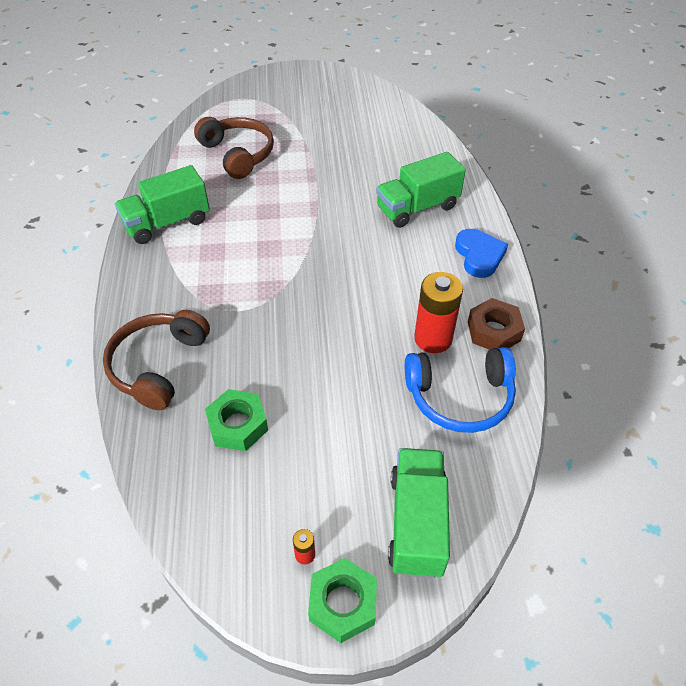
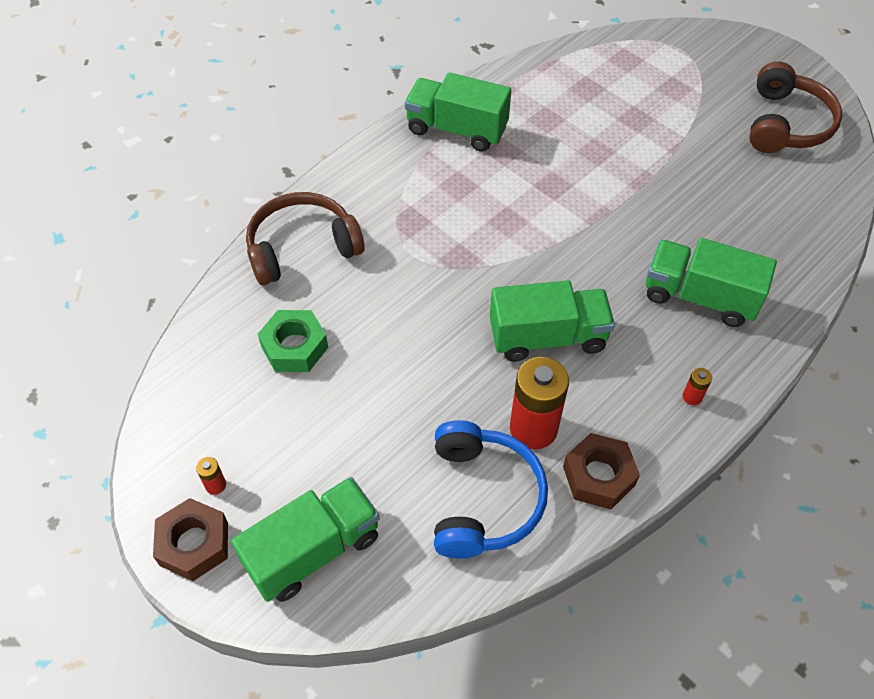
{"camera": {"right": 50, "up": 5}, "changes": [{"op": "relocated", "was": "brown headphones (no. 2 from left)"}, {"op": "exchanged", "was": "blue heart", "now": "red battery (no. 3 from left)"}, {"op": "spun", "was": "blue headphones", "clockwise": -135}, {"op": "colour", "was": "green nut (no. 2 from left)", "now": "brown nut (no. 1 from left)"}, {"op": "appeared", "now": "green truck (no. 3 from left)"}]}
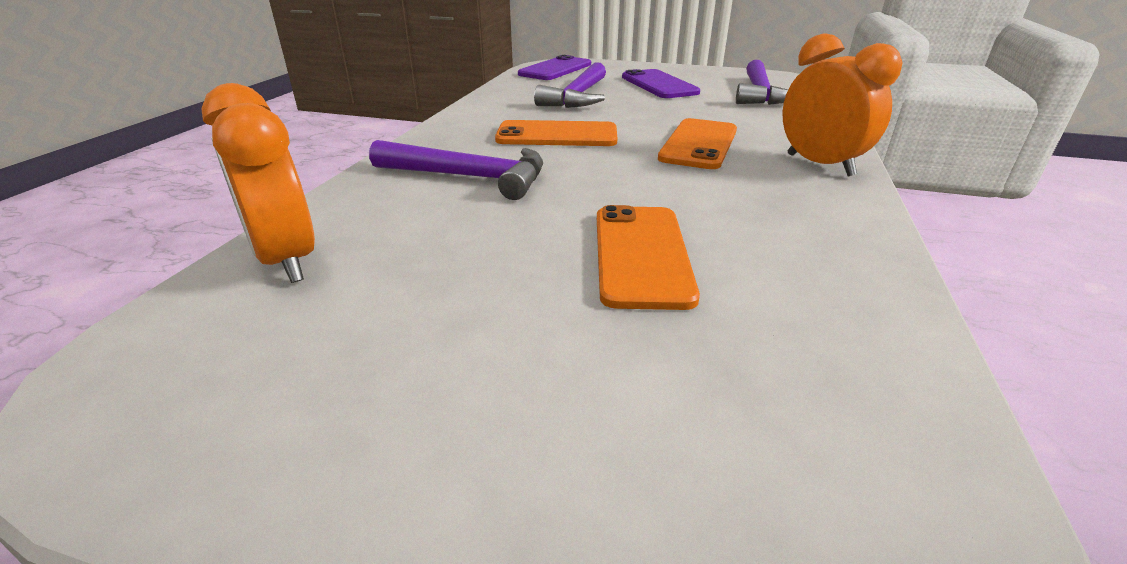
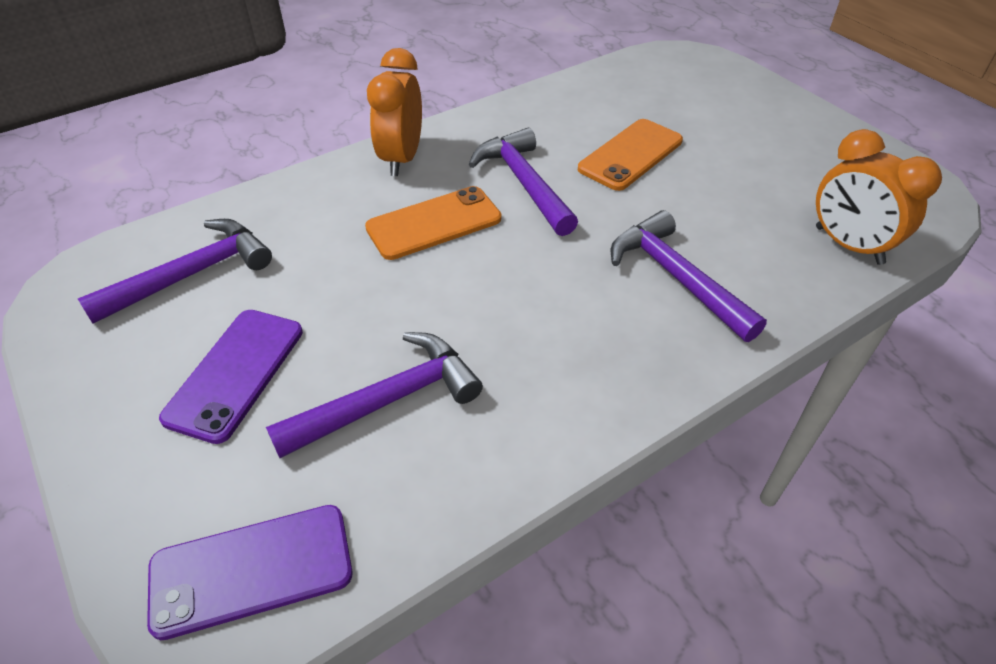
{"camera": {"right": -140, "up": 15}, "changes": [{"op": "spun", "was": "orange clock (no. 1 from left in the first image)", "clockwise": 135}, {"op": "missing", "was": "orange phone (no. 1 from left)"}, {"op": "appeared", "now": "purple hammer (no. 3 from left)"}]}
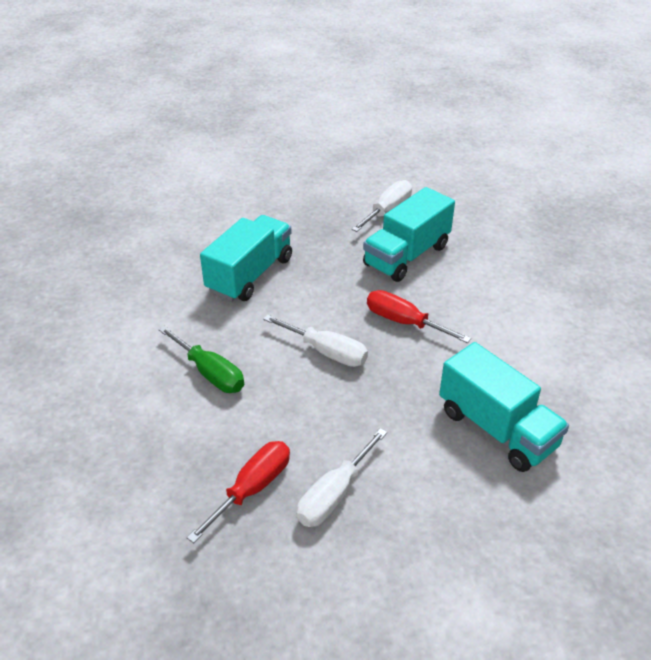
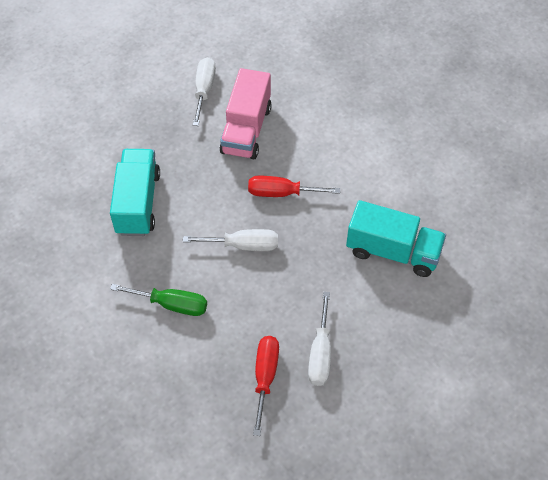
{"camera": {"right": -30, "up": 15}, "changes": [{"op": "colour", "was": "turquoise truck (no. 2 from left)", "now": "pink truck"}]}
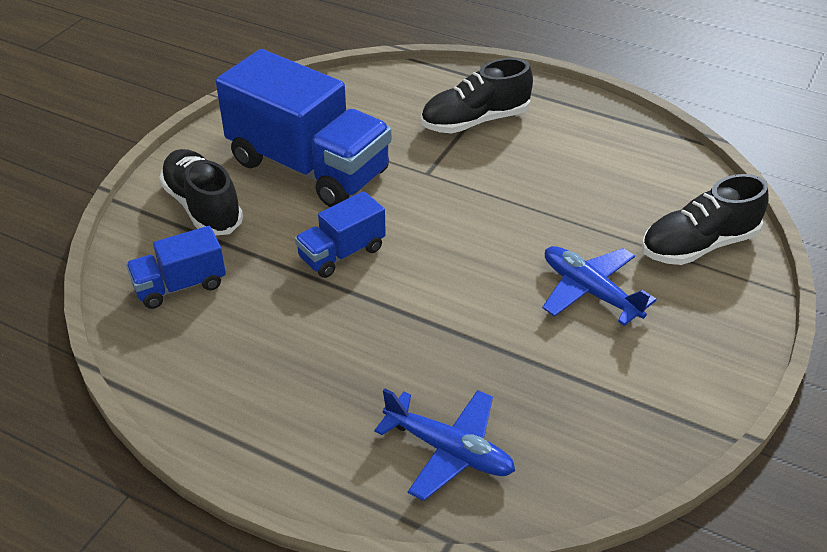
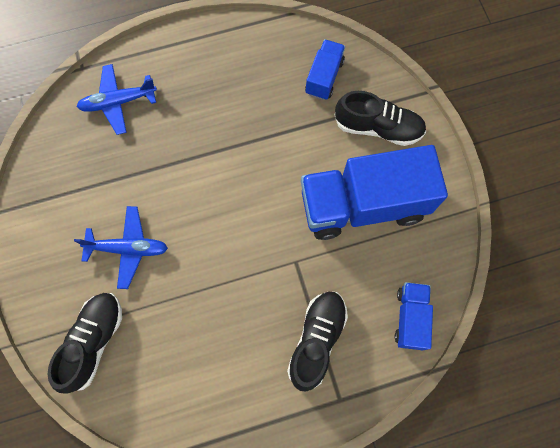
{"camera": {"right": 135, "up": 30}, "changes": [{"op": "relocated", "was": "blue truck (no. 3 from left)"}]}
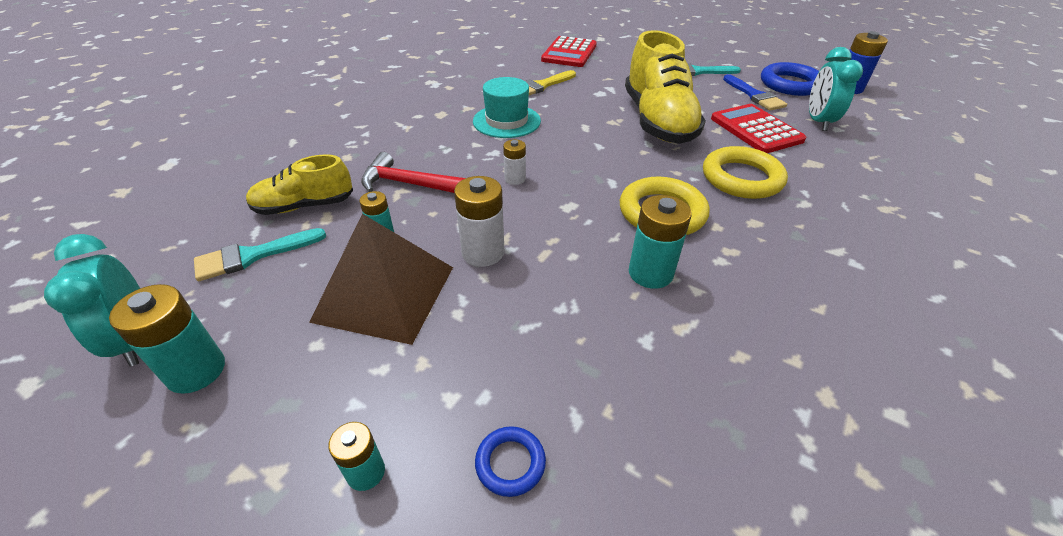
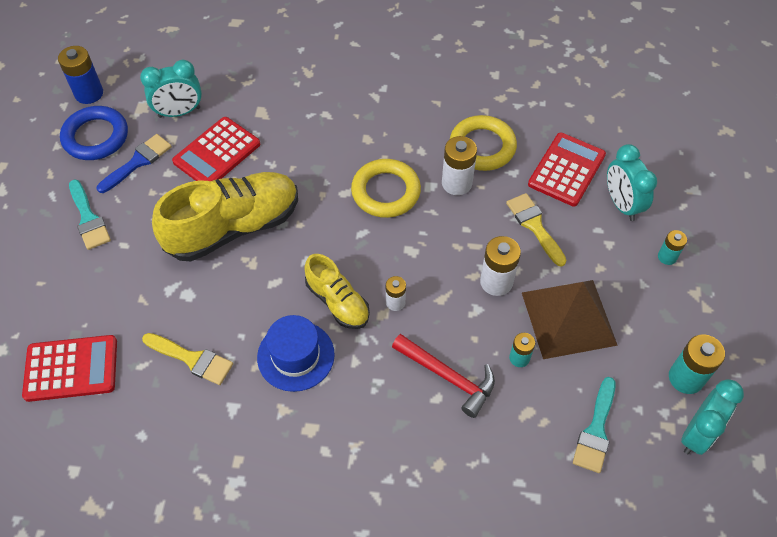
{"camera": {"right": -115, "up": 15}, "changes": [{"op": "colour", "was": "turquoise hat", "now": "blue hat"}, {"op": "relocated", "was": "yellow ring (no. 2 from left)"}, {"op": "spun", "was": "red hammer", "clockwise": -45}, {"op": "relocated", "was": "yellow shoe (no. 1 from left in the first image)", "now": "yellow shoe (no. 2 from left)"}, {"op": "colour", "was": "turquoise battery (no. 4 from left)", "now": "white battery (no. 2 from left)"}, {"op": "spun", "was": "turquoise brush (no. 1 from left in the first image)", "clockwise": 75}, {"op": "exchanged", "was": "blue ring (no. 1 from left)", "now": "turquoise clock (no. 2 from left)"}, {"op": "appeared", "now": "red calculator (no. 3 from left)"}, {"op": "appeared", "now": "yellow brush (no. 2 from left)"}]}
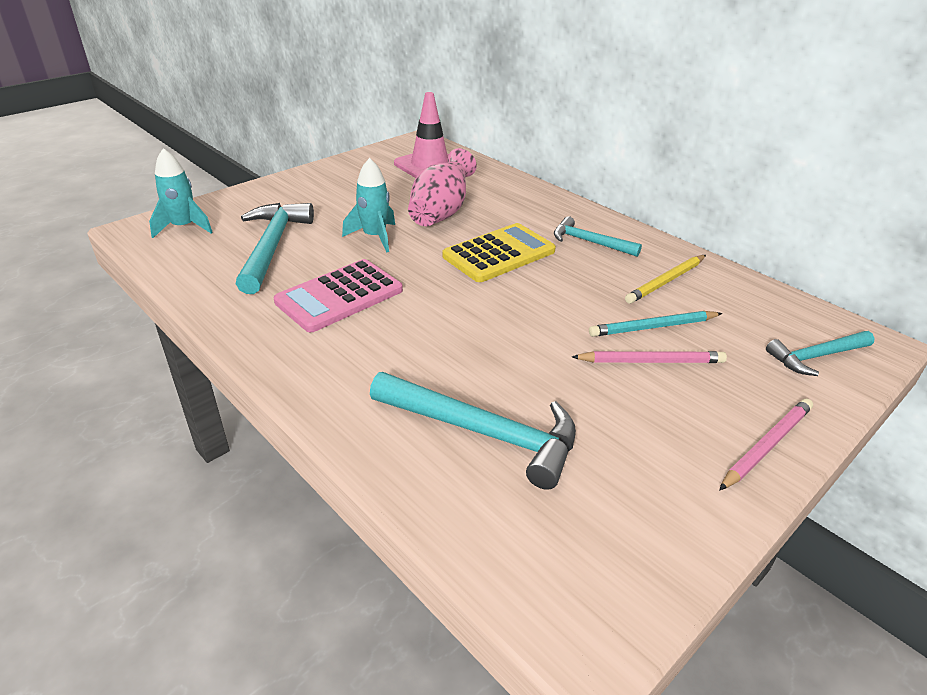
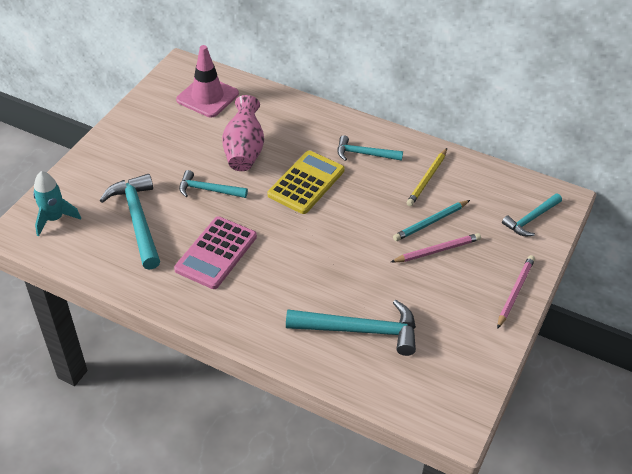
{"camera": {"right": -20, "up": 10}, "changes": [{"op": "exchanged", "was": "turquoise rocket (no. 2 from left)", "now": "turquoise hammer (no. 2 from left)"}]}
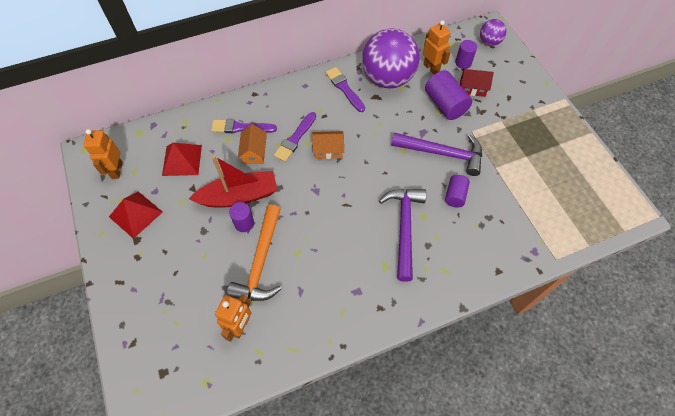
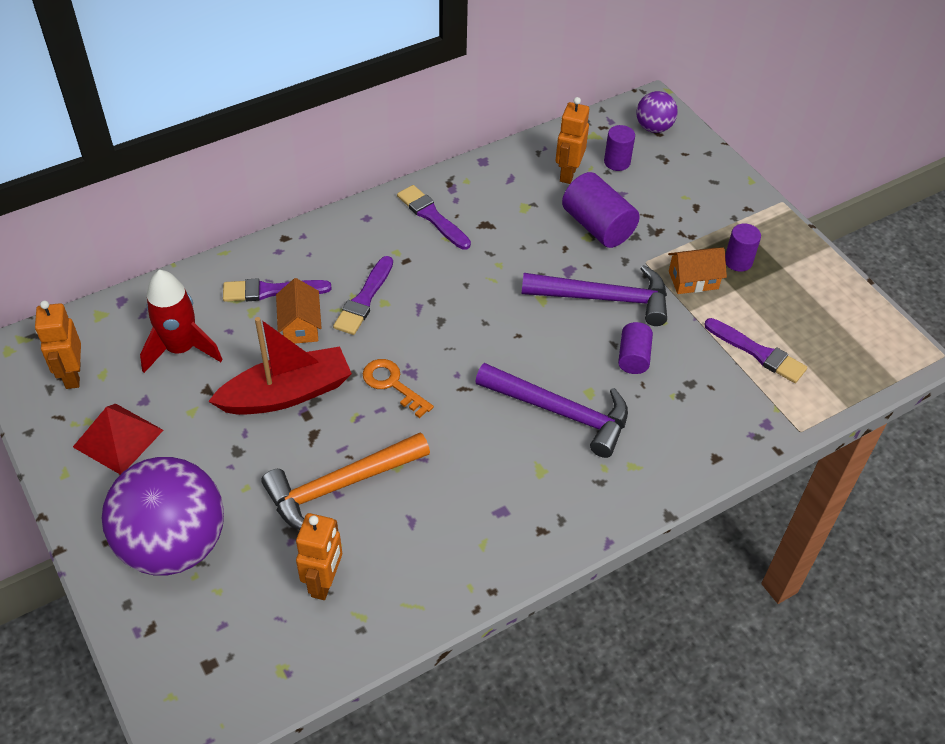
{"camera": {"right": -10, "up": -10}, "changes": [{"op": "spun", "was": "orange robot (no. 3 from left)", "clockwise": -120}, {"op": "relocated", "was": "purple ball (no. 1 from left)"}, {"op": "missing", "was": "red house"}, {"op": "relocated", "was": "orange house (no. 2 from left)"}, {"op": "exchanged", "was": "red pyramid (no. 2 from left)", "now": "red rocket"}, {"op": "spun", "was": "purple hammer (no. 1 from left)", "clockwise": 120}, {"op": "relocated", "was": "purple cylinder (no. 1 from left in the first image)", "now": "purple cylinder (no. 4 from left)"}, {"op": "spun", "was": "orange hammer", "clockwise": 60}, {"op": "appeared", "now": "purple brush (no. 4 from left)"}, {"op": "appeared", "now": "orange key"}]}
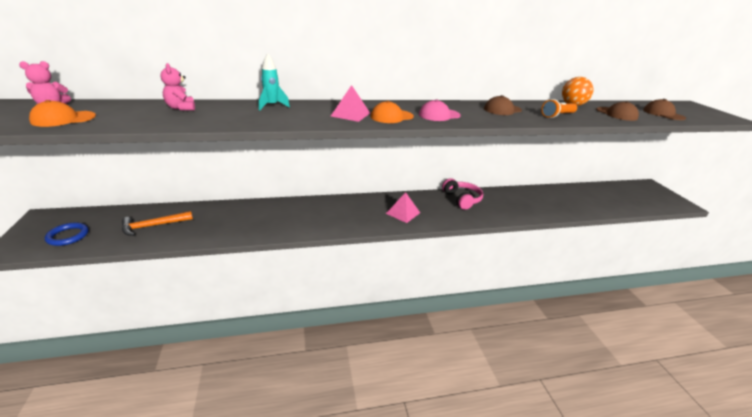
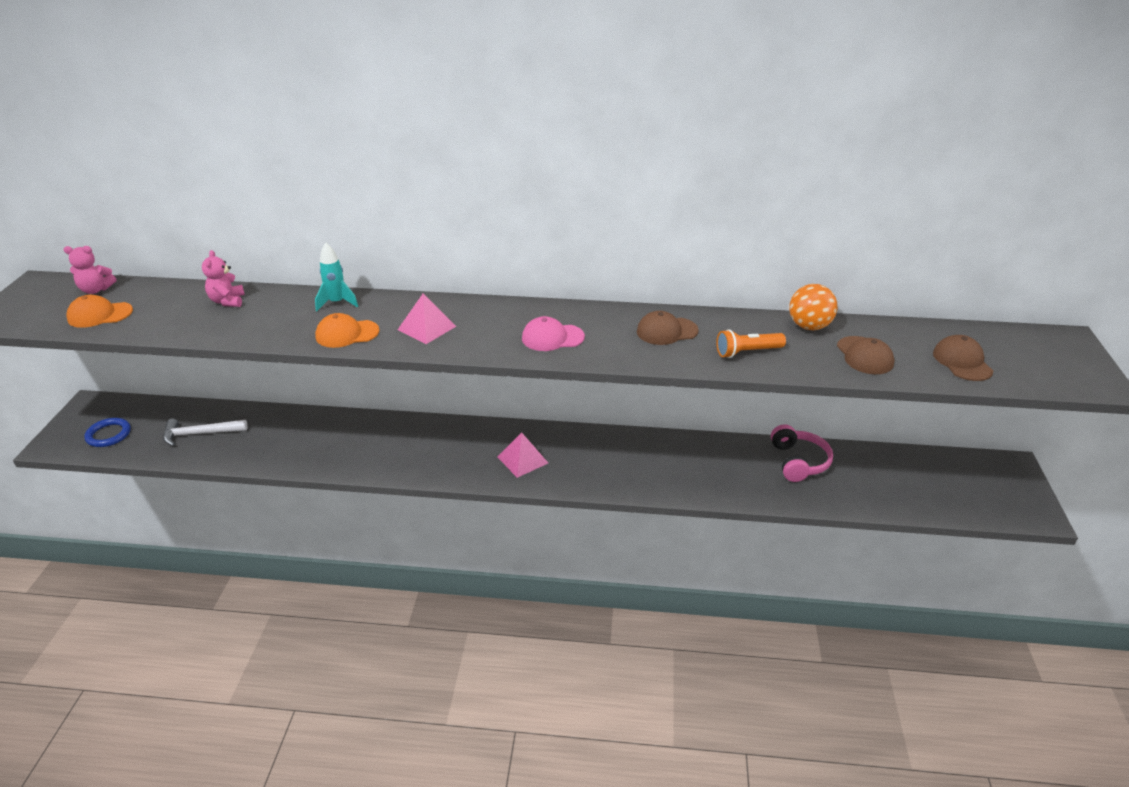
{"camera": {"right": 20, "up": 5}, "changes": [{"op": "relocated", "was": "orange cap (no. 2 from left)"}, {"op": "relocated", "was": "pink headphones"}, {"op": "colour", "was": "orange hammer", "now": "white hammer"}]}
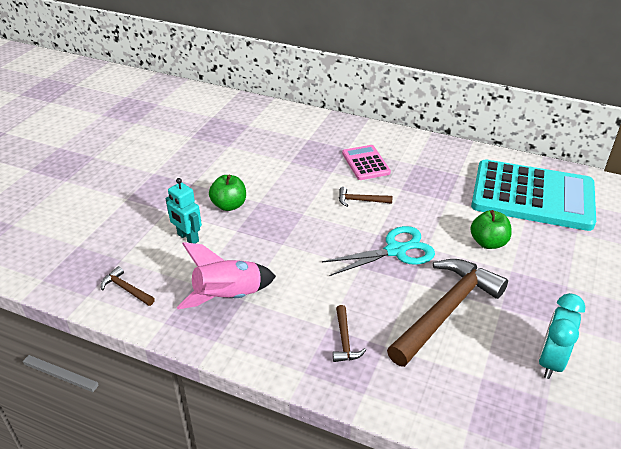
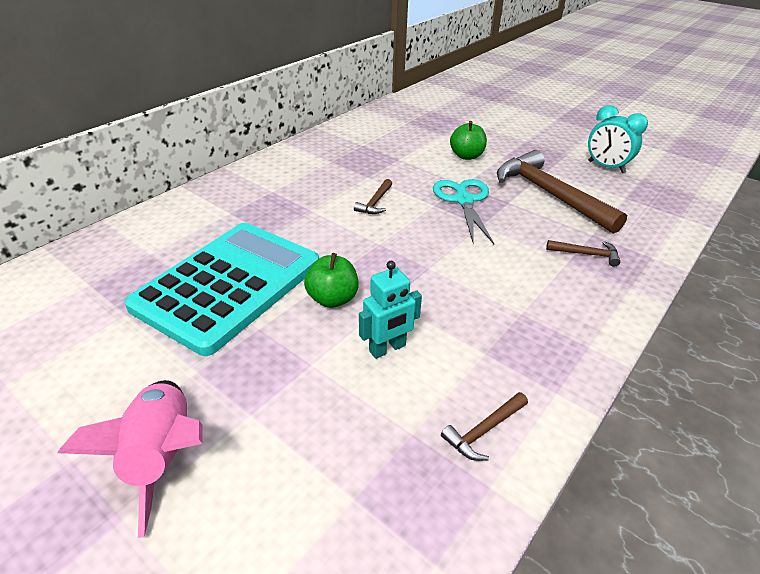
{"camera": {"right": -75, "up": 0}, "changes": [{"op": "missing", "was": "pink calculator"}, {"op": "relocated", "was": "turquoise calculator"}, {"op": "relocated", "was": "pink rocket"}]}
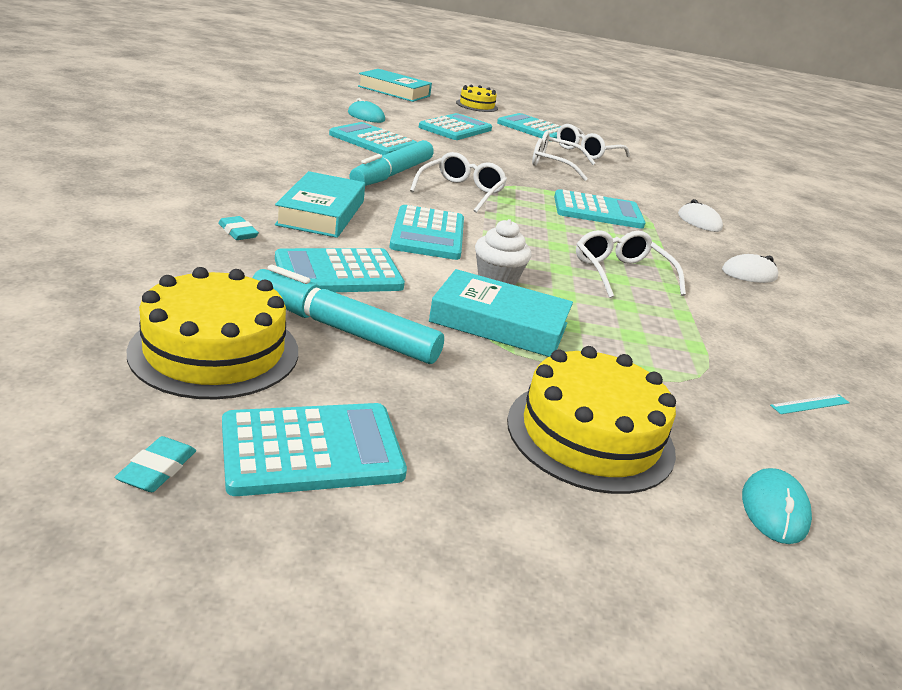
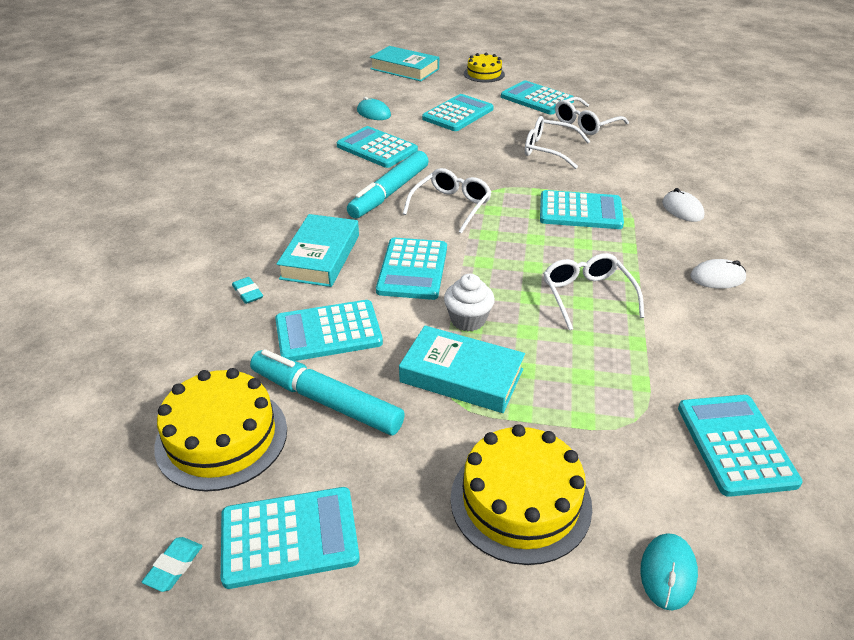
{"camera": {"right": 10, "up": 10}, "changes": [{"op": "exchanged", "was": "turquoise ruler", "now": "turquoise calculator (no. 8 from left)"}]}
